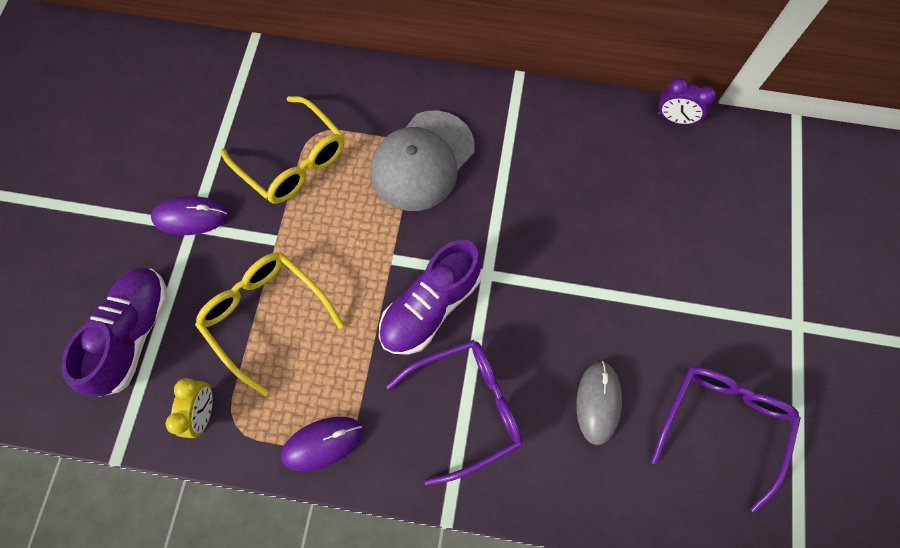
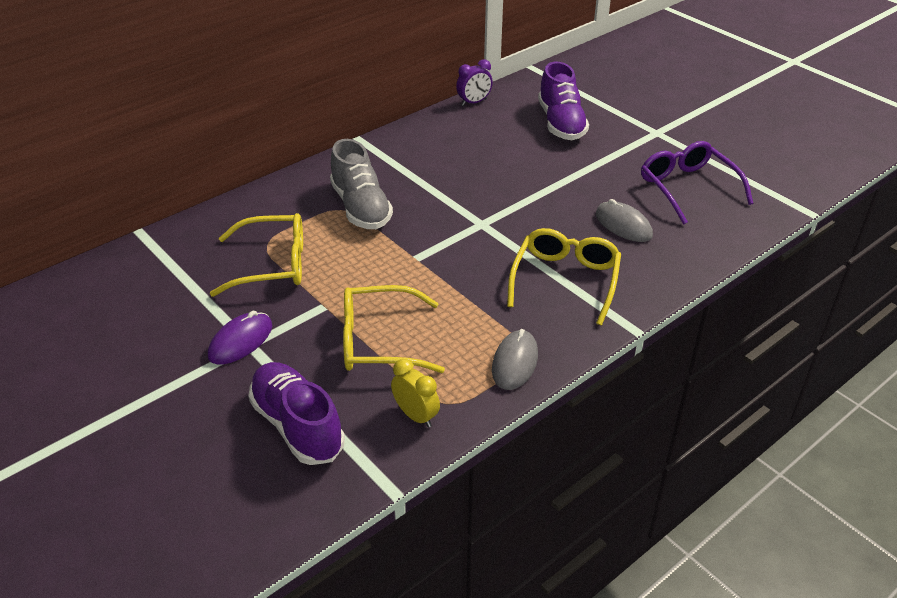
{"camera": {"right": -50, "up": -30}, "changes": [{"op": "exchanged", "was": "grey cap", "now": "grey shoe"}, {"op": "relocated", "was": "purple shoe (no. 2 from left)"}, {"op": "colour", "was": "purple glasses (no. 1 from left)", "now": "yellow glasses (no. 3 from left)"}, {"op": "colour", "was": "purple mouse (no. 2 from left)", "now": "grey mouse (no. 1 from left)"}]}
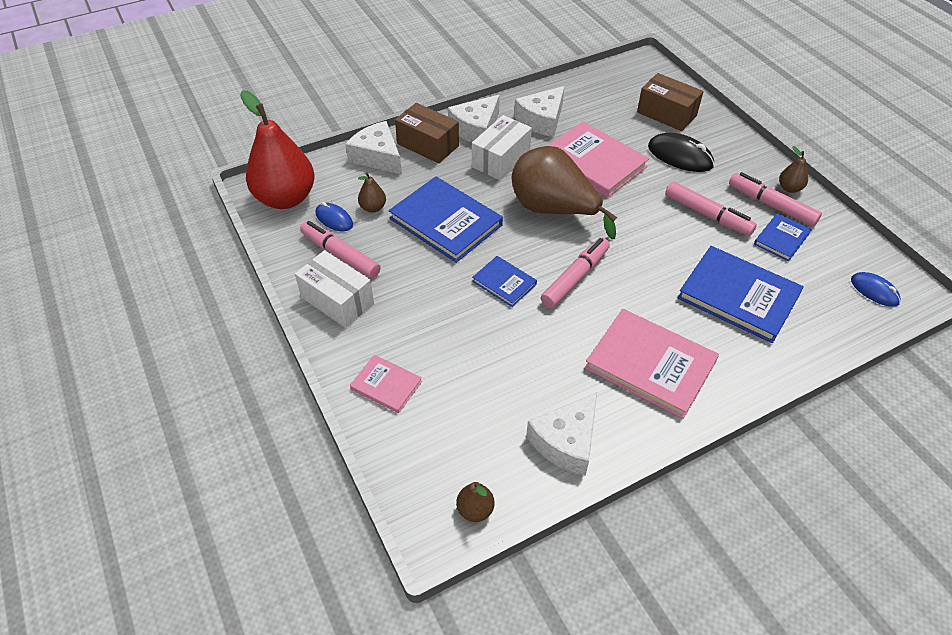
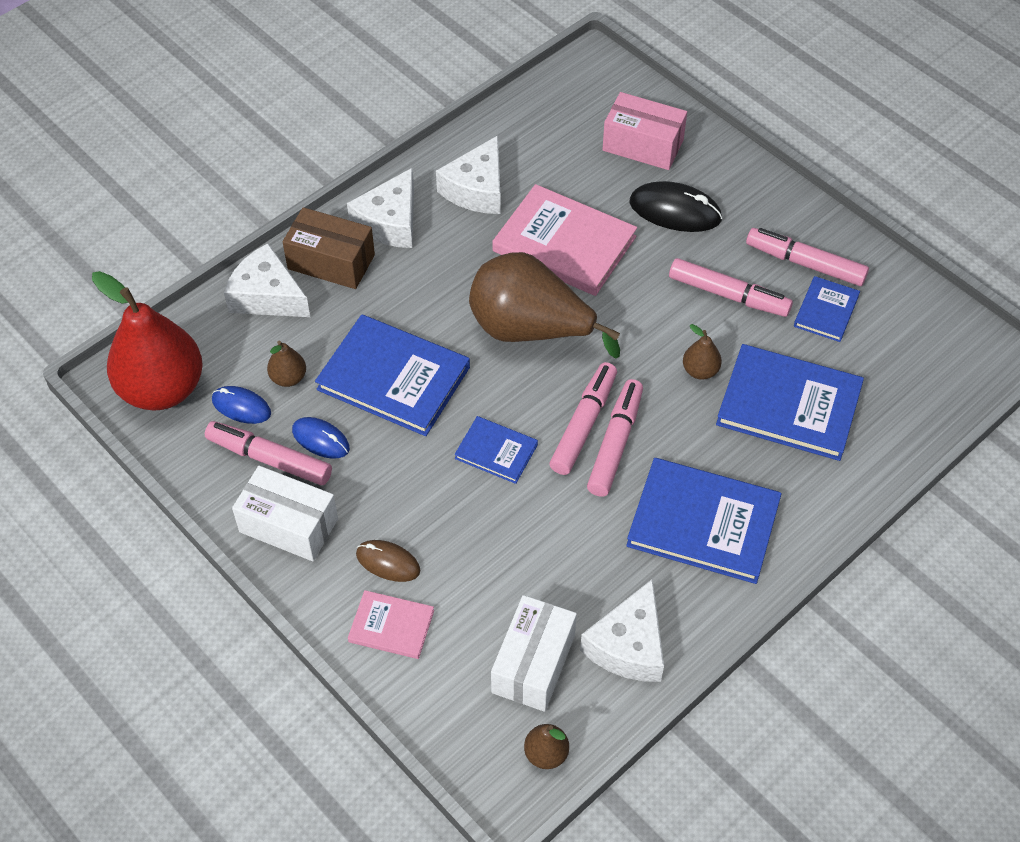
{"camera": {"right": -15, "up": 5}, "changes": [{"op": "colour", "was": "brown box (no. 2 from left)", "now": "pink box"}, {"op": "relocated", "was": "white box (no. 2 from left)"}, {"op": "relocated", "was": "brown pear (no. 4 from left)"}, {"op": "relocated", "was": "blue mouse (no. 2 from left)"}, {"op": "colour", "was": "pink book (no. 3 from left)", "now": "blue book (no. 3 from left)"}, {"op": "appeared", "now": "pink marker (no. 3 from left)"}, {"op": "appeared", "now": "brown mouse"}]}
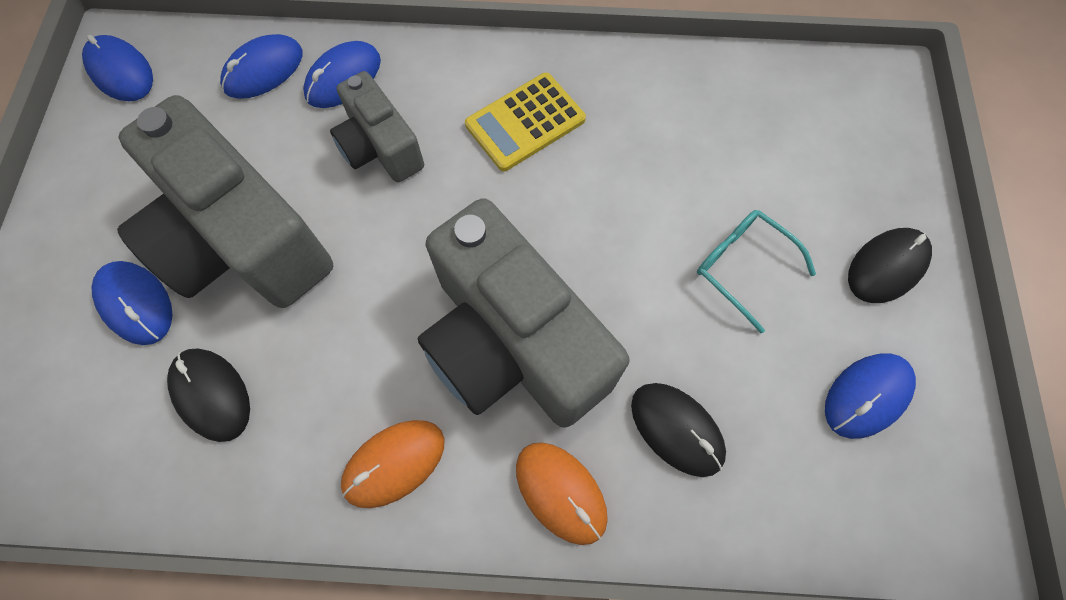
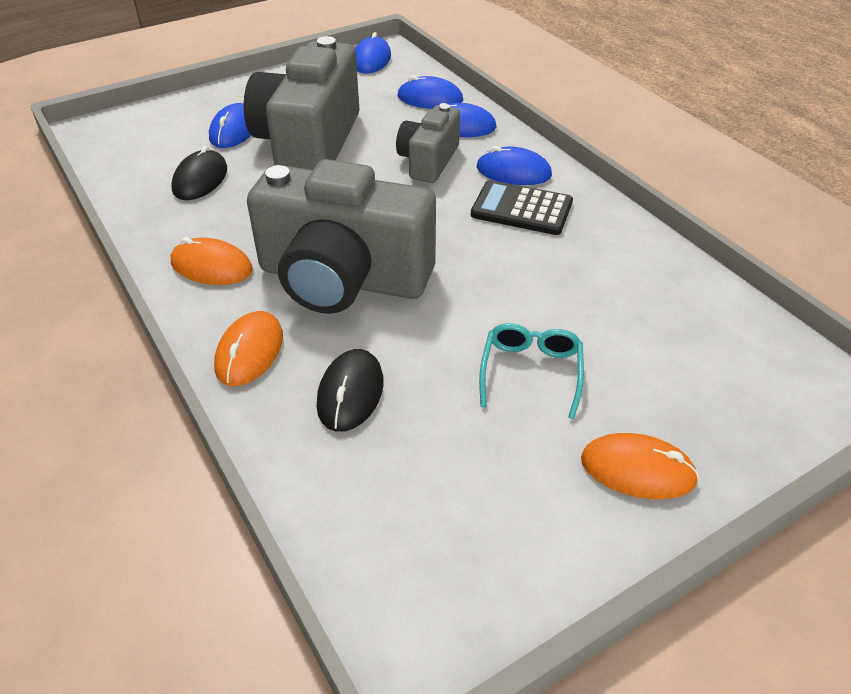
{"camera": {"right": 55, "up": -25}, "changes": [{"op": "colour", "was": "yellow calculator", "now": "black calculator"}, {"op": "spun", "was": "grey camera (no. 3 from left in the first image)", "clockwise": -90}, {"op": "colour", "was": "black mouse (no. 3 from left)", "now": "orange mouse (no. 3 from left)"}, {"op": "relocated", "was": "blue mouse (no. 5 from left)"}]}
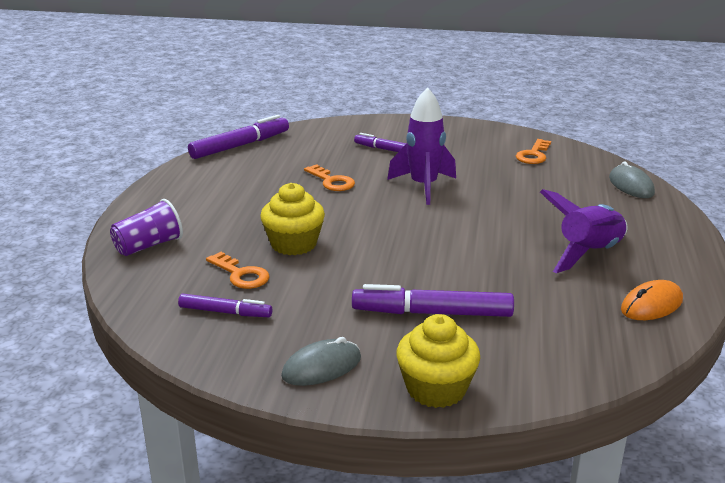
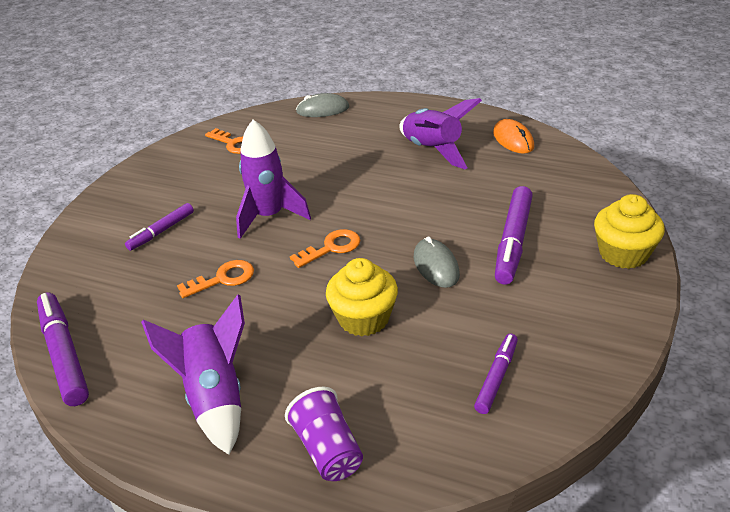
{"camera": {"right": -75, "up": 10}, "changes": [{"op": "relocated", "was": "orange key (no. 1 from left in the first image)", "now": "orange key (no. 3 from left)"}, {"op": "relocated", "was": "grey mouse (no. 1 from left in the first image)", "now": "grey mouse (no. 2 from left)"}, {"op": "appeared", "now": "purple rocket (no. 1 from left)"}]}
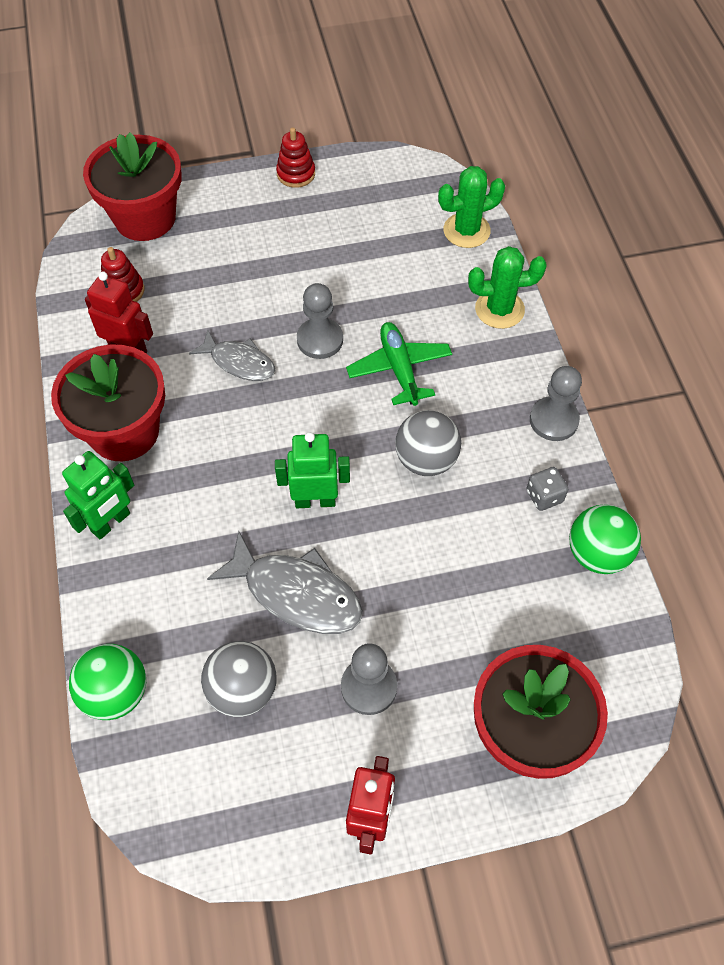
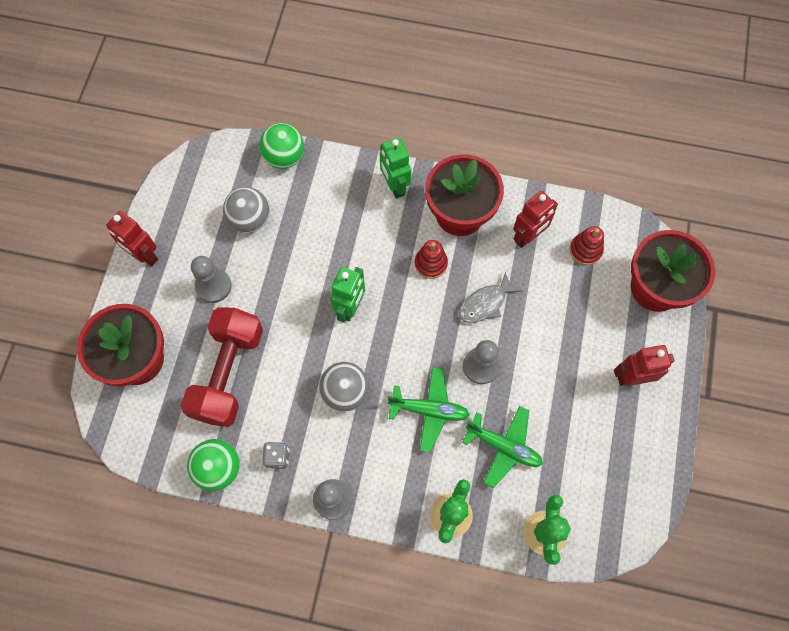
{"camera": {"right": 115, "up": 10}, "changes": [{"op": "relocated", "was": "red stacking toy (no. 2 from left in the first image)", "now": "red stacking toy (no. 1 from left)"}, {"op": "missing", "was": "grey fish (no. 2 from left)"}, {"op": "appeared", "now": "red dumbbell"}, {"op": "appeared", "now": "red robot (no. 3 from left)"}, {"op": "appeared", "now": "green plane (no. 2 from left)"}]}
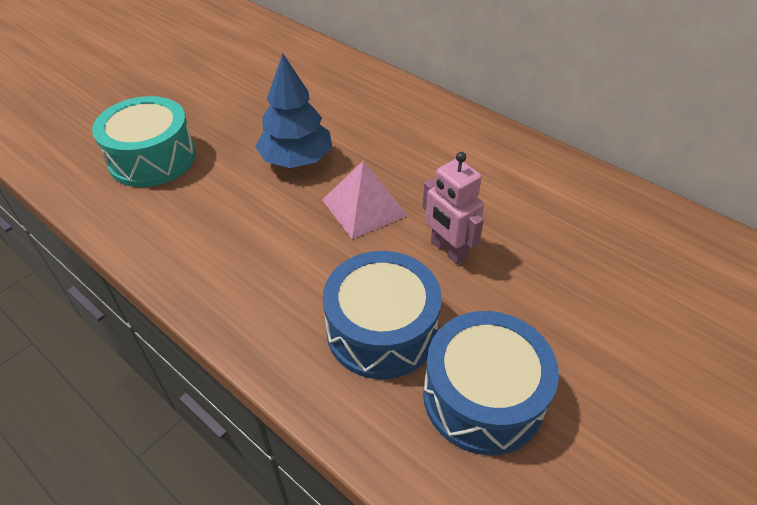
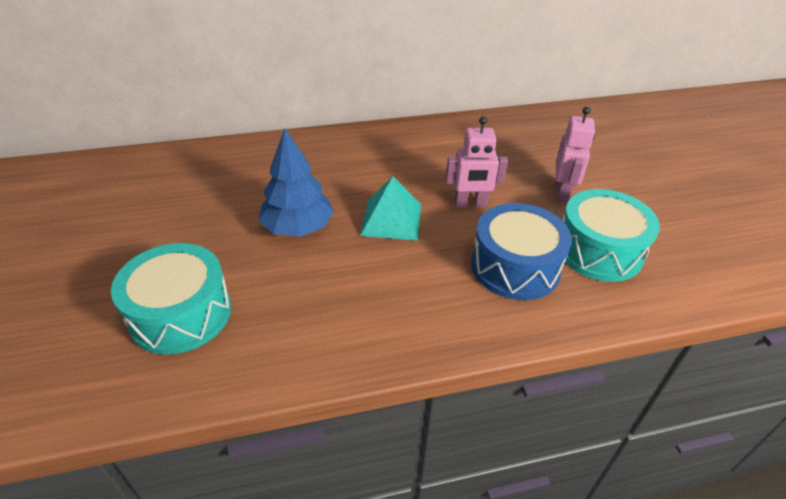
{"camera": {"right": -55, "up": -5}, "changes": [{"op": "colour", "was": "pink pyramid", "now": "turquoise pyramid"}, {"op": "colour", "was": "blue drum (no. 2 from left)", "now": "turquoise drum (no. 2 from left)"}, {"op": "appeared", "now": "pink robot (no. 2 from left)"}]}
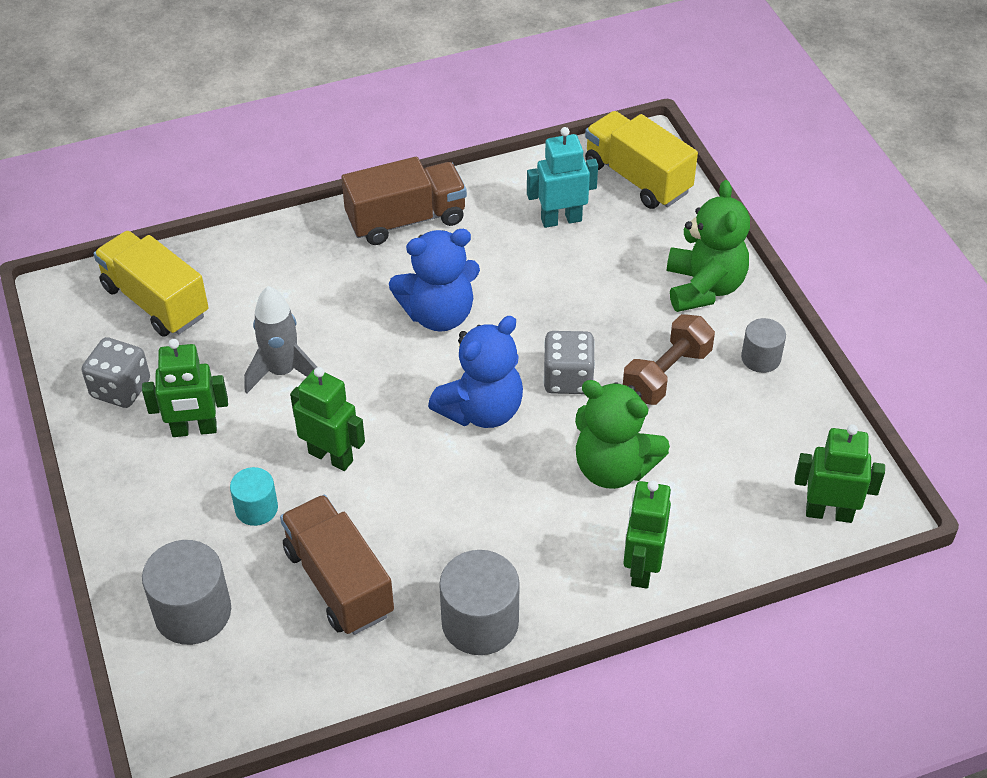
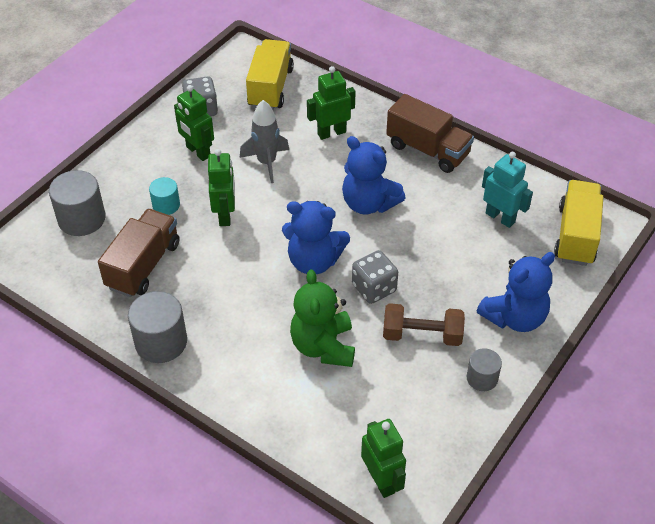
{"camera": {"right": 55, "up": 0}, "changes": [{"op": "colour", "was": "green teddy bear (no. 2 from left)", "now": "blue teddy bear (no. 3 from left)"}, {"op": "relocated", "was": "green robot (no. 3 from left)"}]}
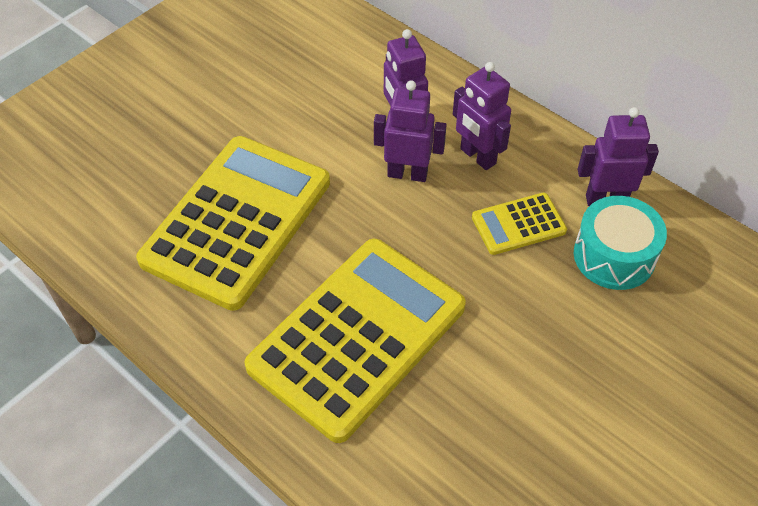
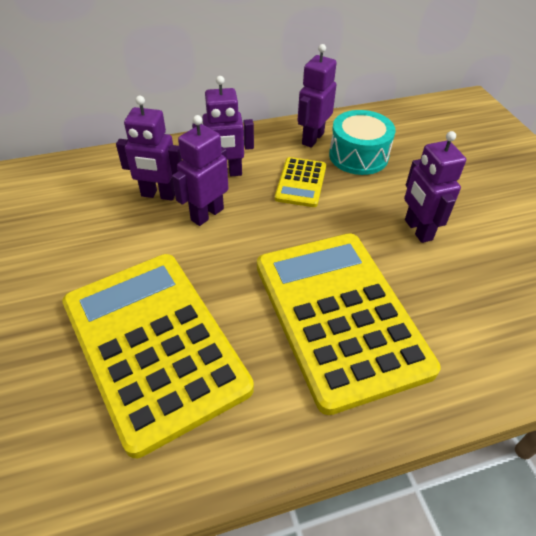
{"camera": {"right": -60, "up": -5}, "changes": [{"op": "appeared", "now": "purple robot (no. 5 from left)"}]}
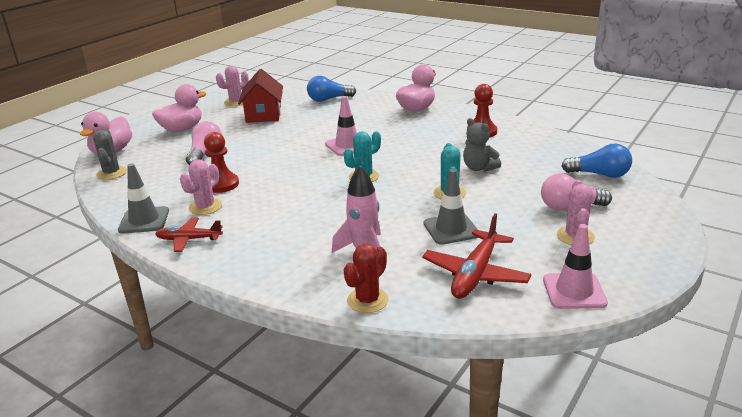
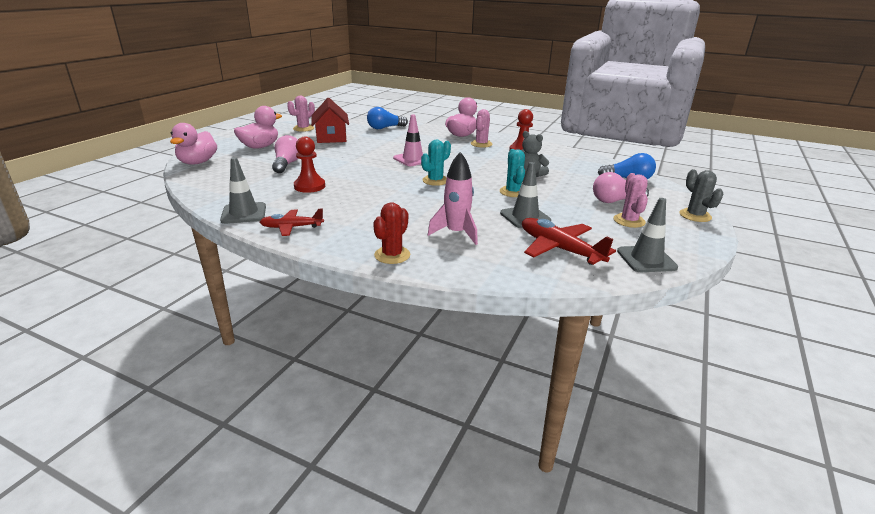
{"camera": {"right": -10, "up": 0}, "changes": [{"op": "relocated", "was": "grey cactus"}, {"op": "relocated", "was": "pink cactus (no. 1 from left in the first image)", "now": "pink cactus (no. 2 from left)"}, {"op": "spun", "was": "red plane (no. 2 from left)", "clockwise": 120}, {"op": "colour", "was": "pink traffic cone (no. 2 from left)", "now": "grey traffic cone (no. 3 from left)"}, {"op": "relocated", "was": "red cactus"}]}
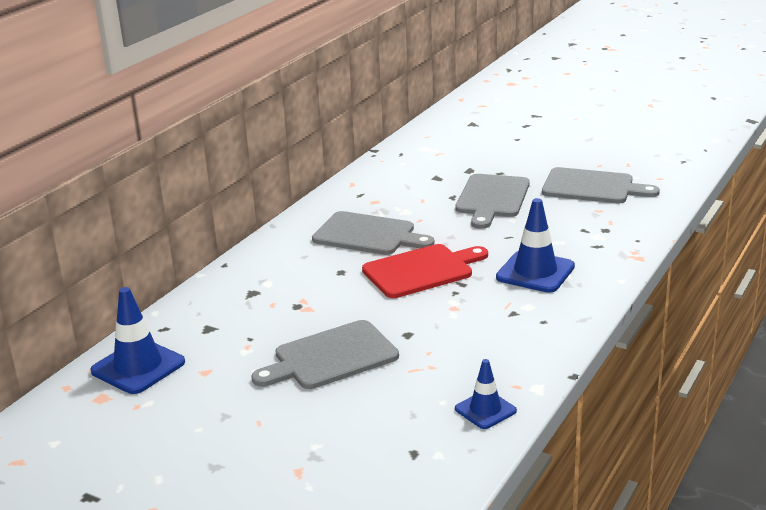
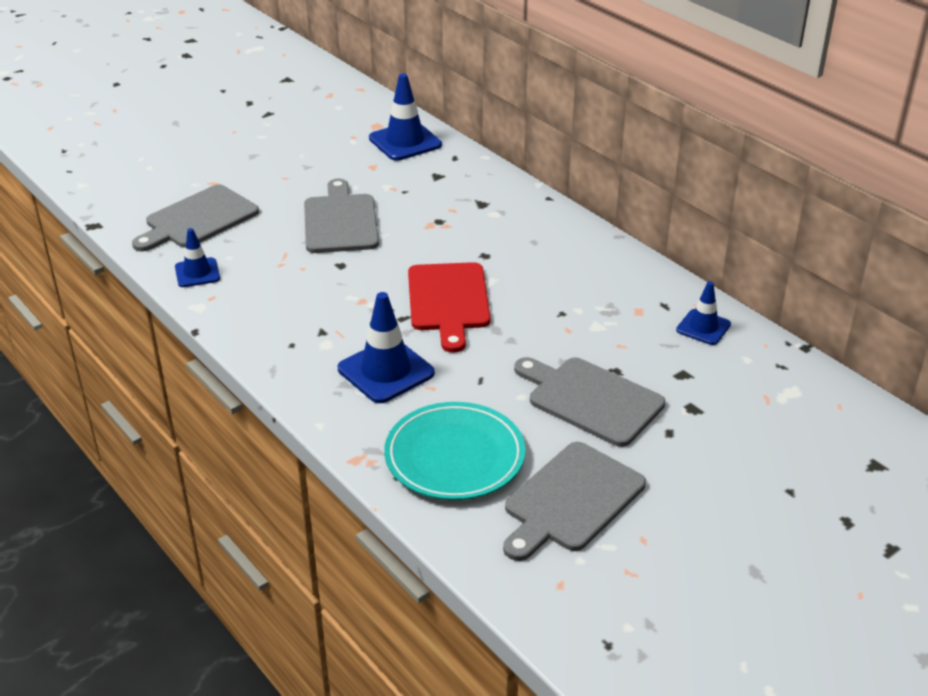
{"camera": {"right": 110, "up": 10}, "changes": [{"op": "relocated", "was": "grey cutting board (no. 2 from left in the first image)", "now": "grey cutting board (no. 1 from left)"}, {"op": "appeared", "now": "blue traffic cone (no. 4 from left)"}, {"op": "appeared", "now": "turquoise plate"}]}
